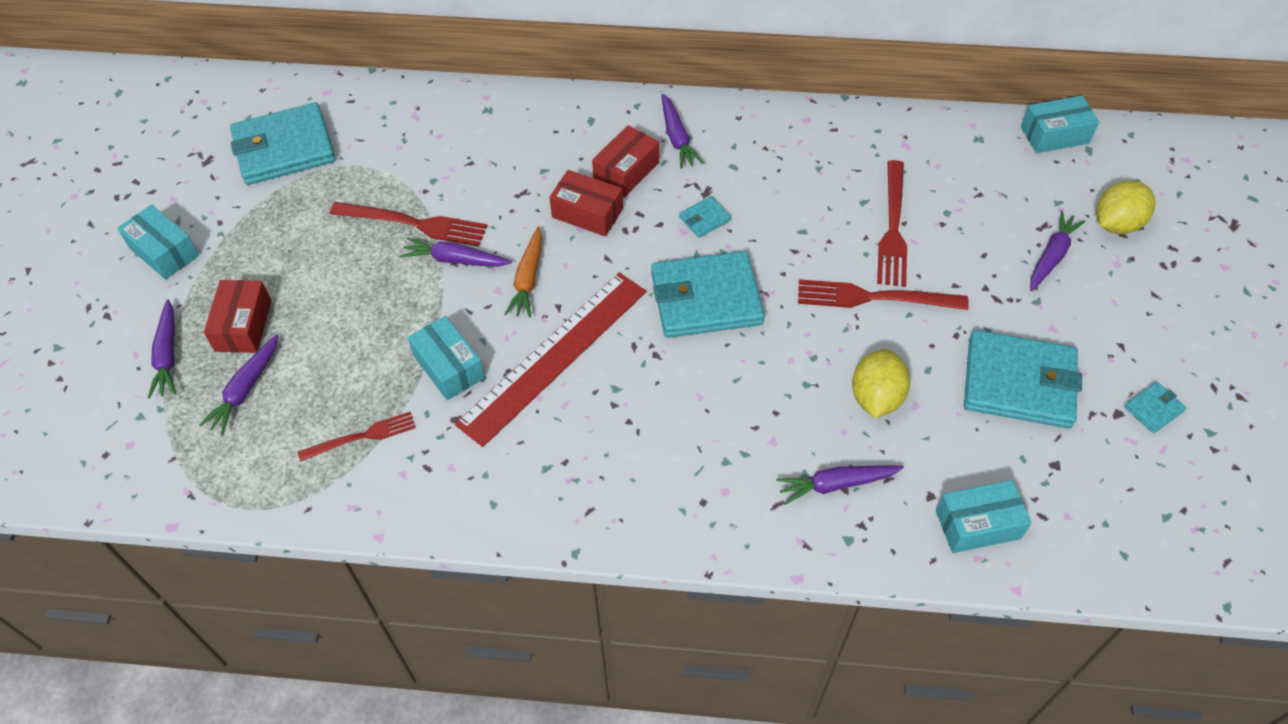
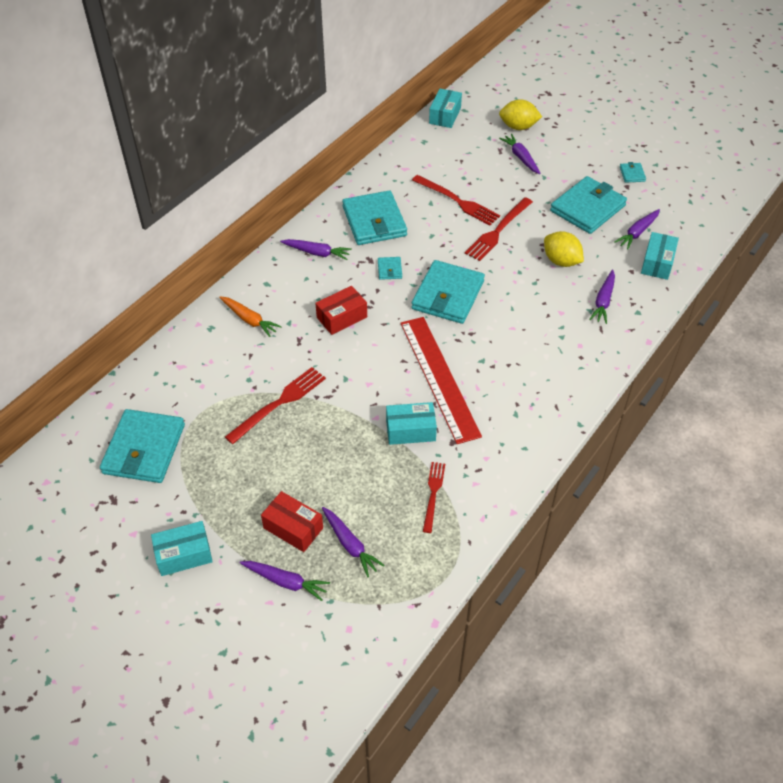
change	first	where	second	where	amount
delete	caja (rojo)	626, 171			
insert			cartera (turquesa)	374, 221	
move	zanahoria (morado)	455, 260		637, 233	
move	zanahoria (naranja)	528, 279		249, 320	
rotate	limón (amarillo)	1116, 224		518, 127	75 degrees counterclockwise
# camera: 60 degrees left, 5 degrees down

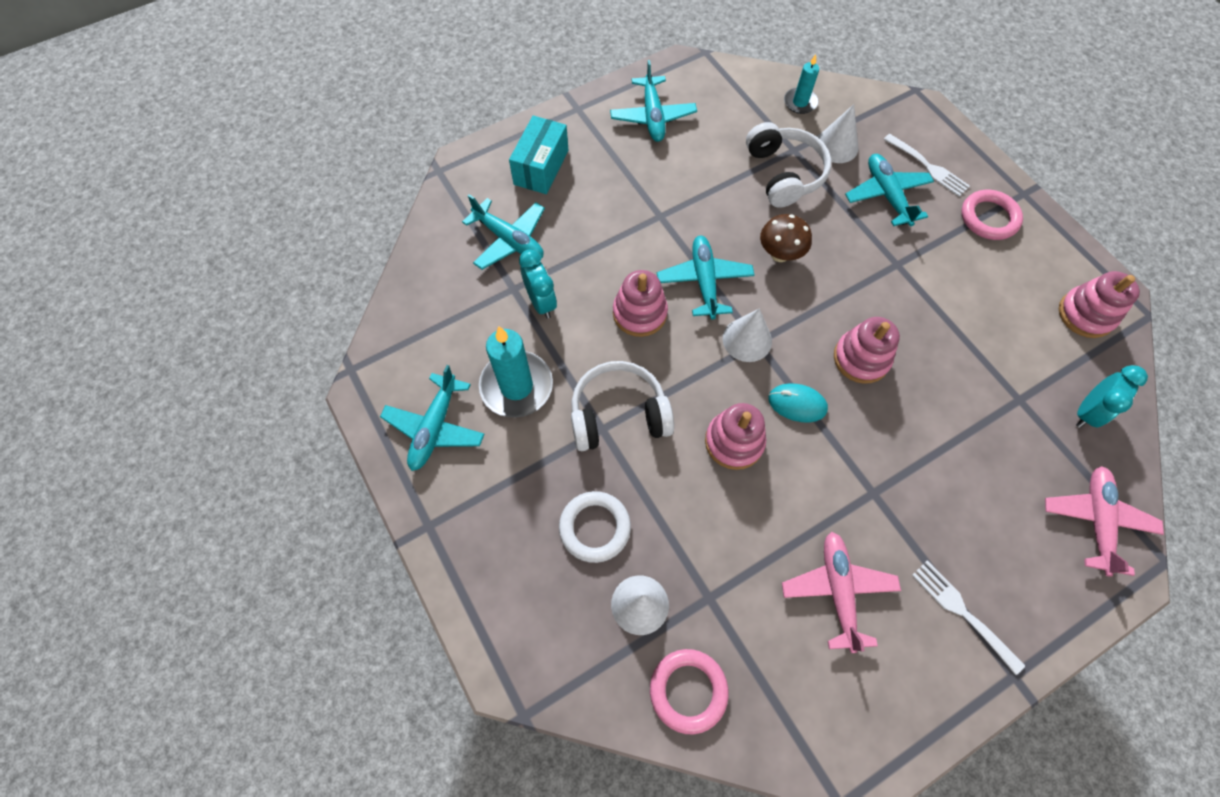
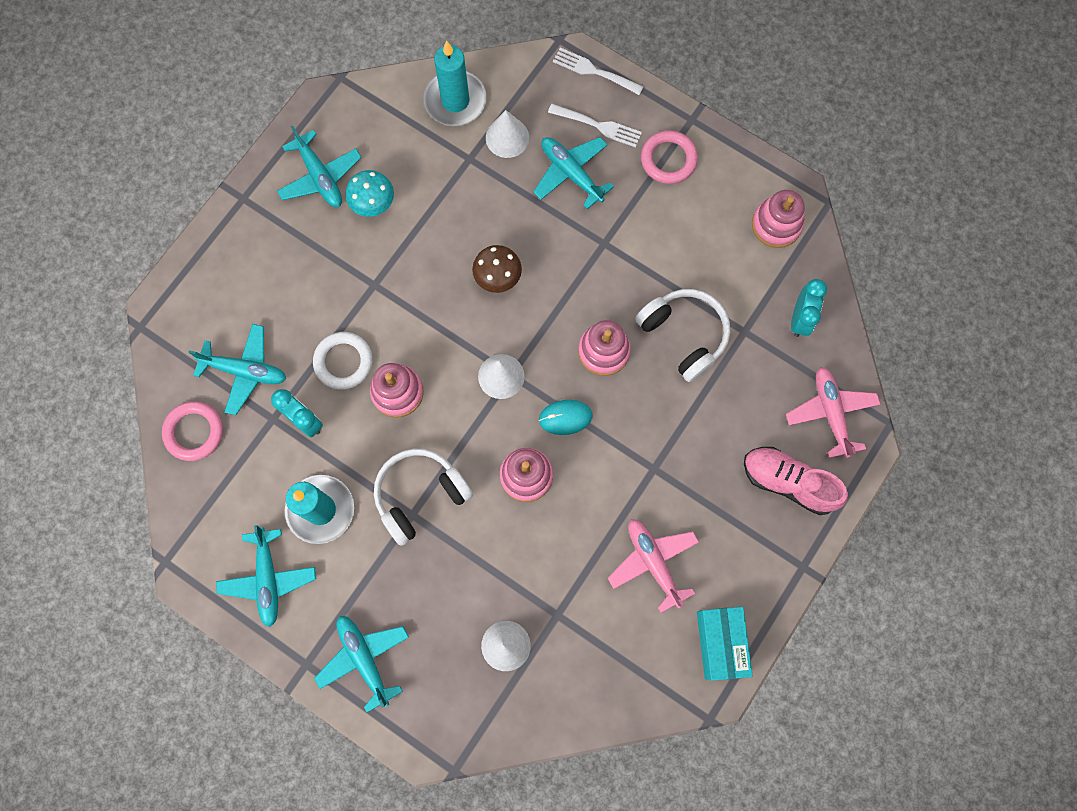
change	first	where	second	where	amount
insert			seta (turquesa)	373, 204	
insert			zapato (rosa)	788, 482	
move	caja (turquesa)	541, 167		720, 643	
move	anillo (blanco)	595, 527		343, 362	
move	anillo (rosa)	688, 690		194, 432	
move	avión (turquesa)	704, 281		364, 659	
move	auriculares (blanco)	784, 174		684, 335	
move	tenedor (blanco)	962, 612		594, 71	
resize	vela (turquesa)	800, 102		455, 101	x1.76
# camera: 25 degrees left, 10 degrees up

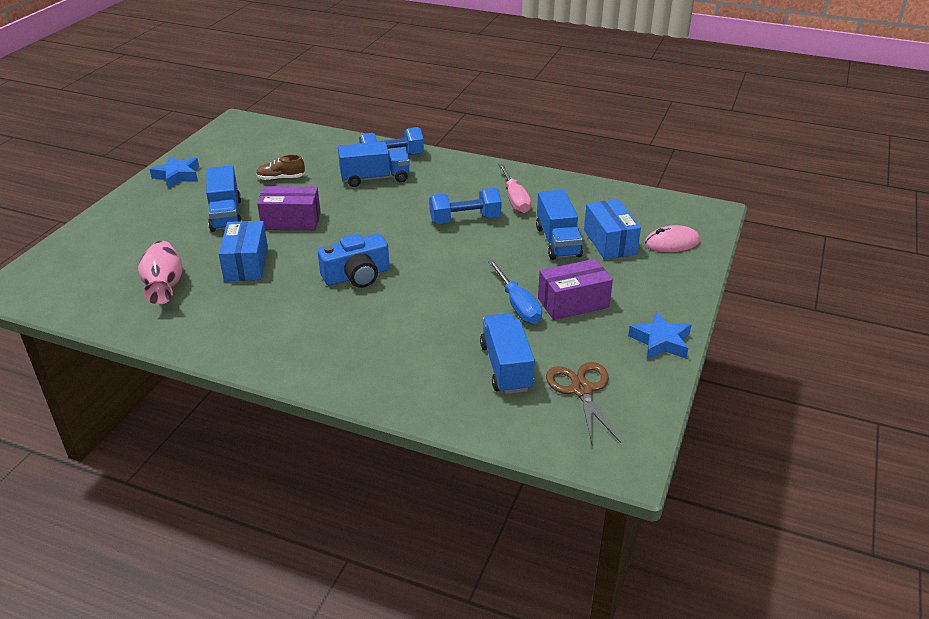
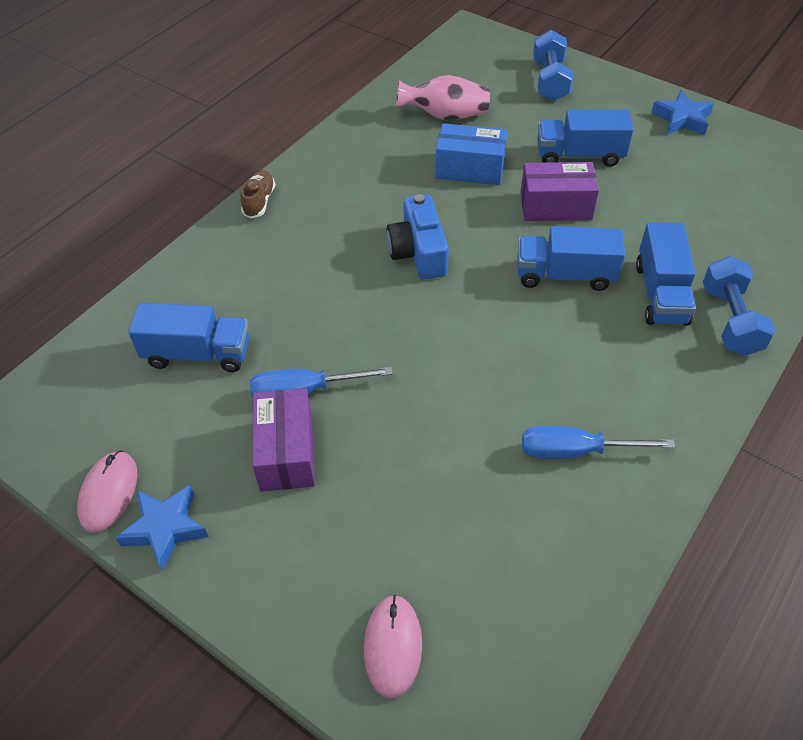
change	first	where	second	where	amount
delete	tijeras (marrón)	582, 390			
delete	caja (azul)	609, 242			
insert			ratón (rosa)	108, 493	
move	zapato (marrón)	281, 178		259, 201	
move	mancuerna (azul)	465, 219		550, 81	
move	camión (azul)	558, 242		565, 275	
recolor	destornillador (rosa)	515, 199	destornillador (azul)	575, 451	
rotate	caja (morado)	291, 221		555, 206	75 degrees clockwise
# camera: 105 degrees right, 15 degrees up

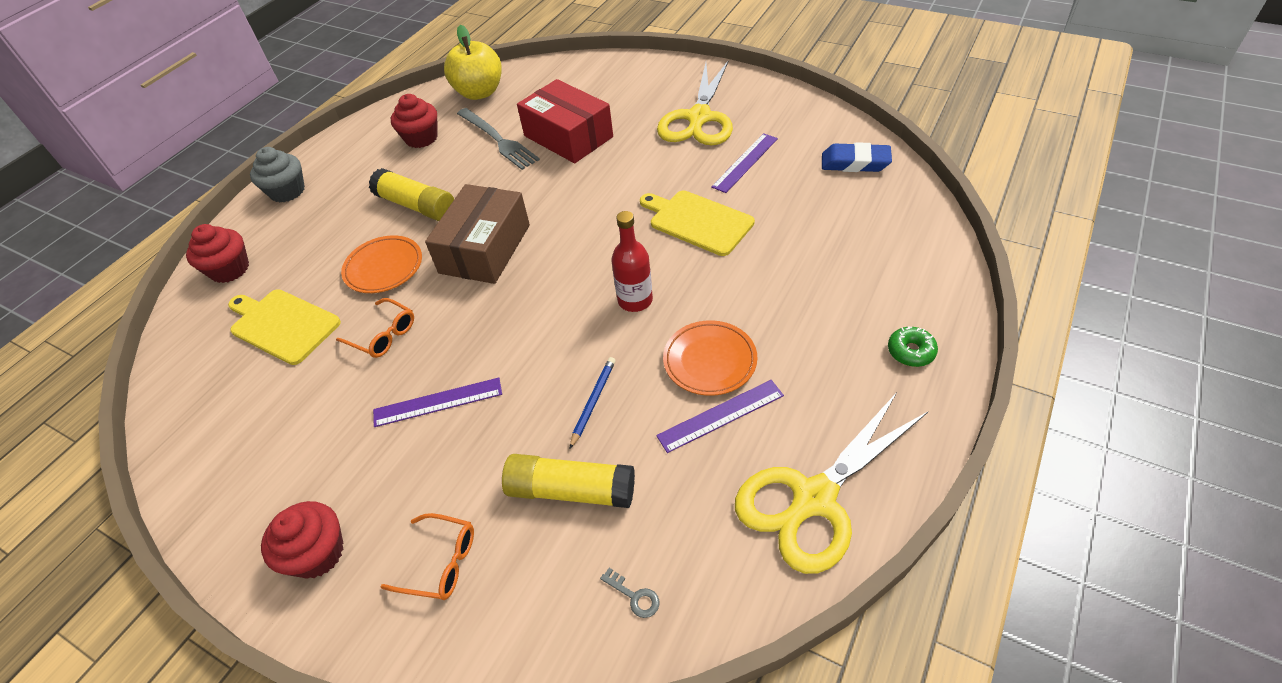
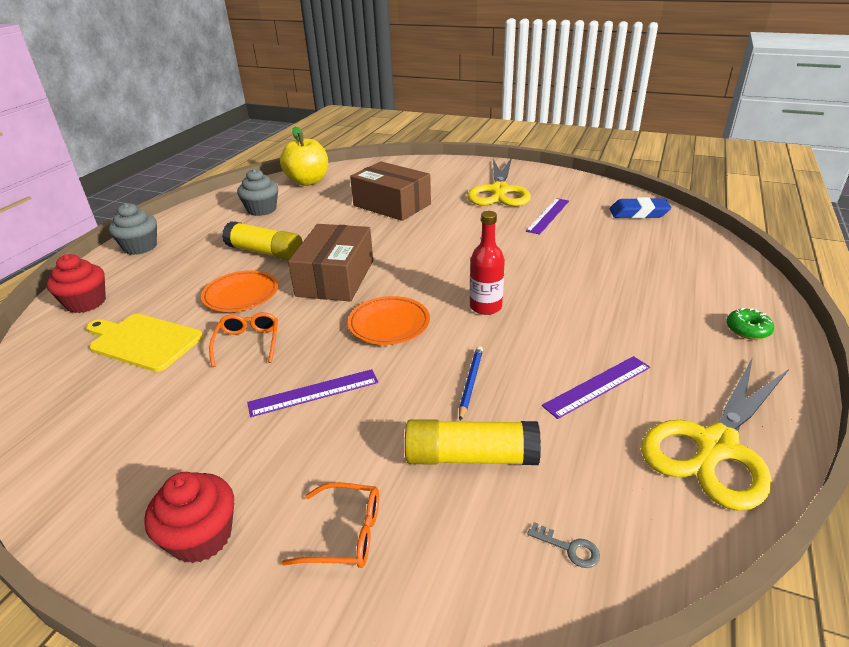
change	first	where	second	where	amount
delete	tenedor (gris)	498, 140			
delete	tabla de cortar (amarillo)	698, 221			
move	plato (naranja)	709, 361		389, 324	
recolor	magdalena (rojo)	421, 138	magdalena (gris)	262, 210	
recolor	caja (rojo)	568, 136	caja (marrón)	392, 205	
rotate	gafas (naranja)	383, 334		248, 343	120 degrees counterclockwise
# camera: 10 degrees left, 15 degrees down

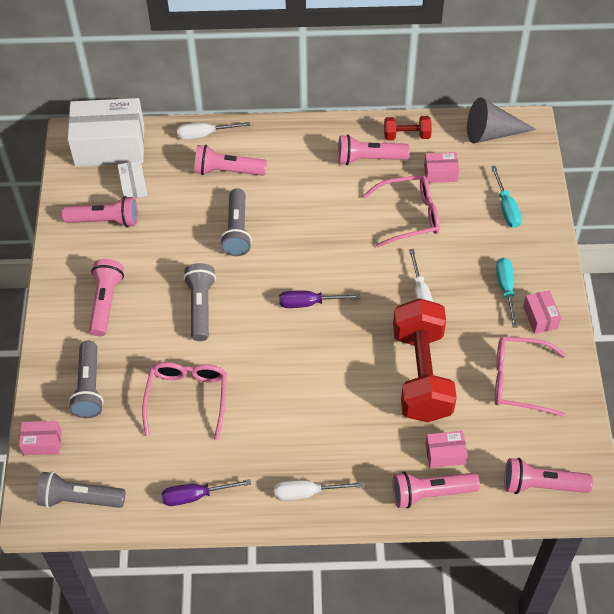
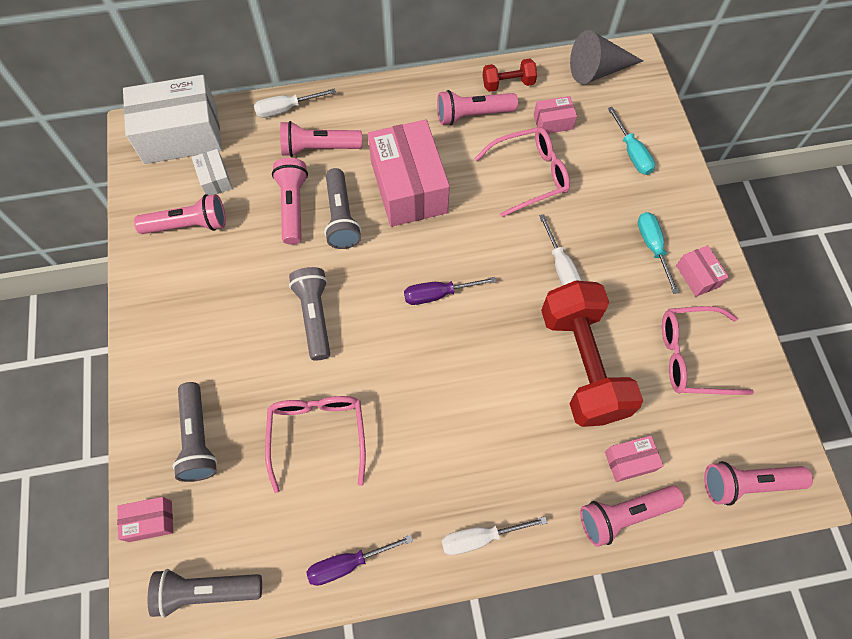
change	first	where	second	where	amount
insert			caja (rosa)	408, 187	
move	lámpara de mano (rosa)	105, 302		293, 206	
# camera: 10 degrees left, 10 degrees up

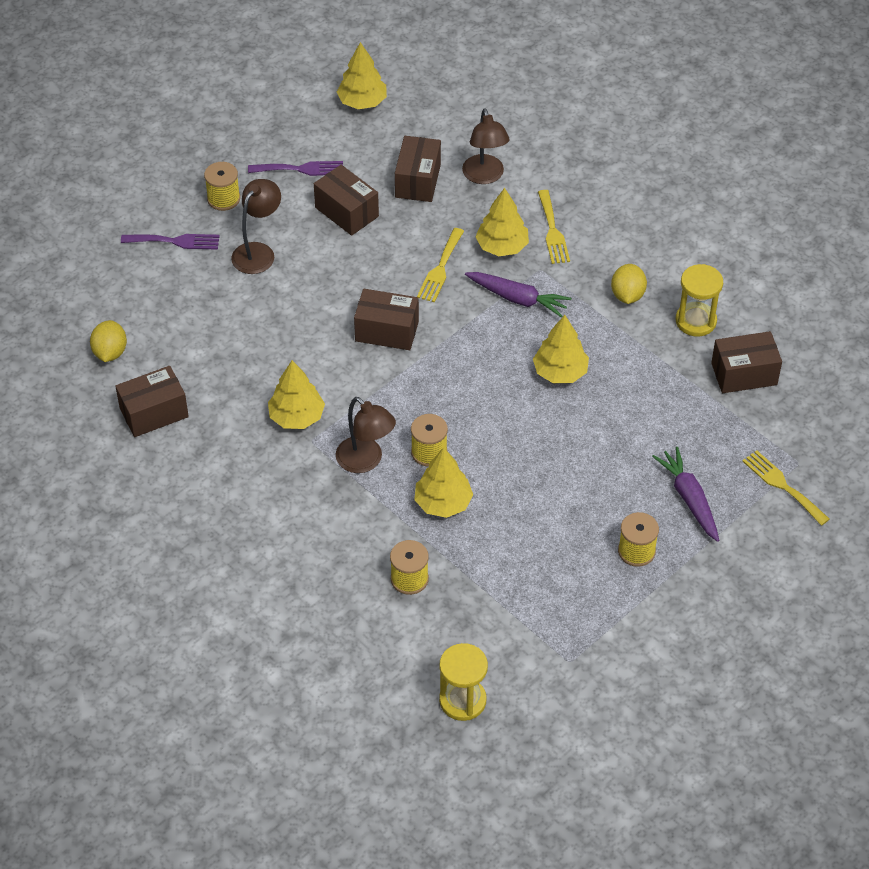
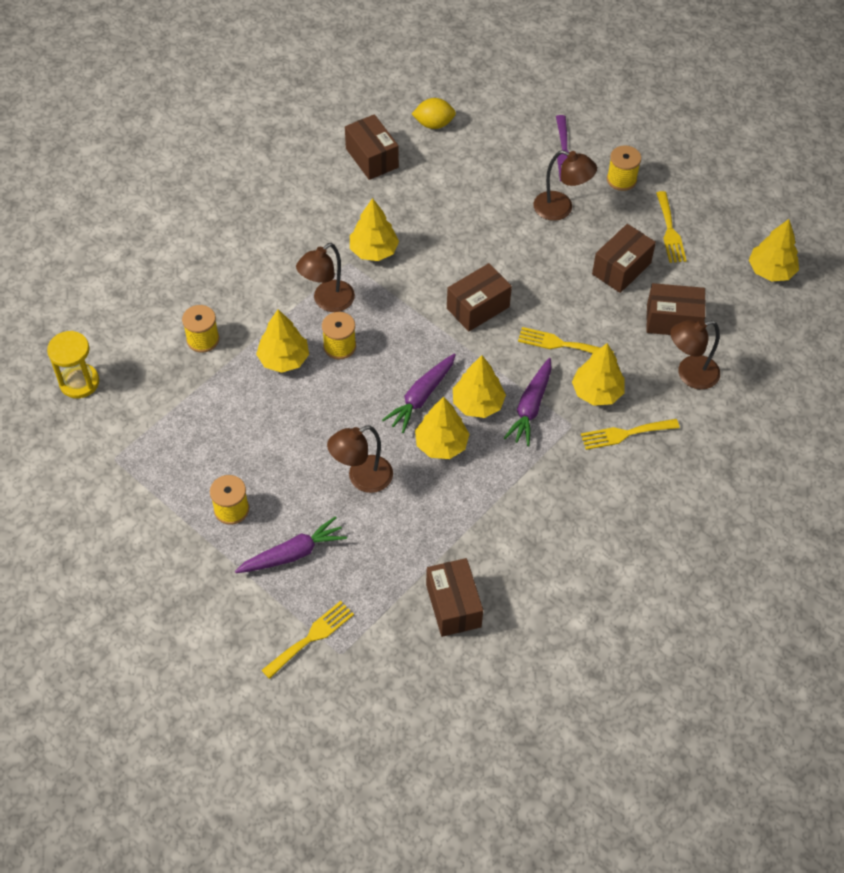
change	first	where	second	where	amount
delete	limón (amarillo)	627, 295			
delete	reloj de arena (amarillo)	695, 321			
insert			lámpara (marrón)	362, 478	
insert			zanahoria (morado)	421, 397	
insert			árbol (amarillo)	477, 404	
recolor	tenedor (morado)	300, 169	tenedor (amarillo)	670, 231	
rotate	caja (marrón)	387, 331		478, 307	45 degrees clockwise
# camera: 85 degrees right, 5 degrees up

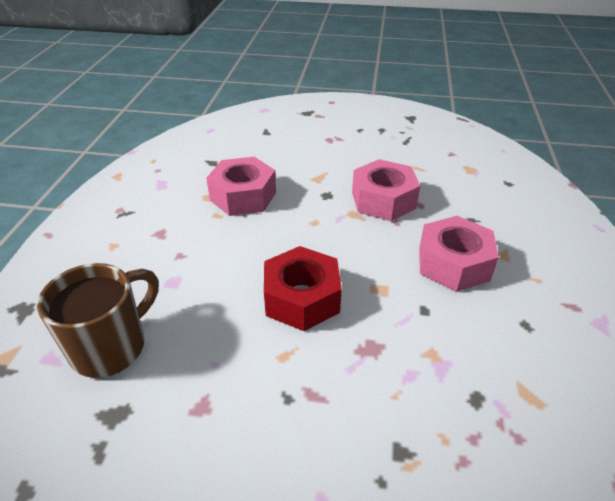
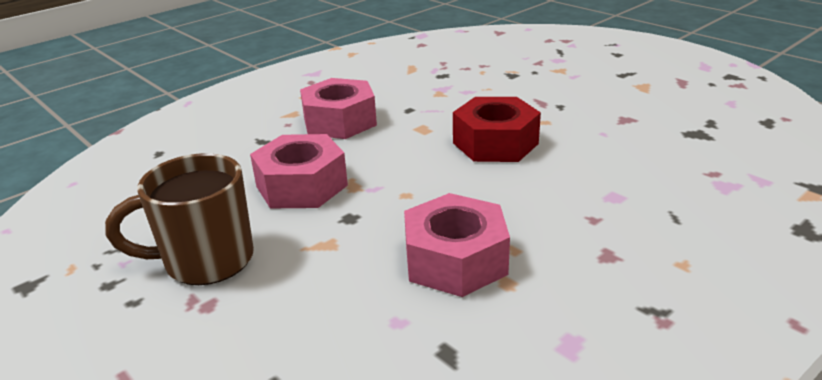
change	first	where	second	where	amount
move	taza (marrón)	111, 346		206, 261	
# camera: 140 degrees left, 10 degrees down

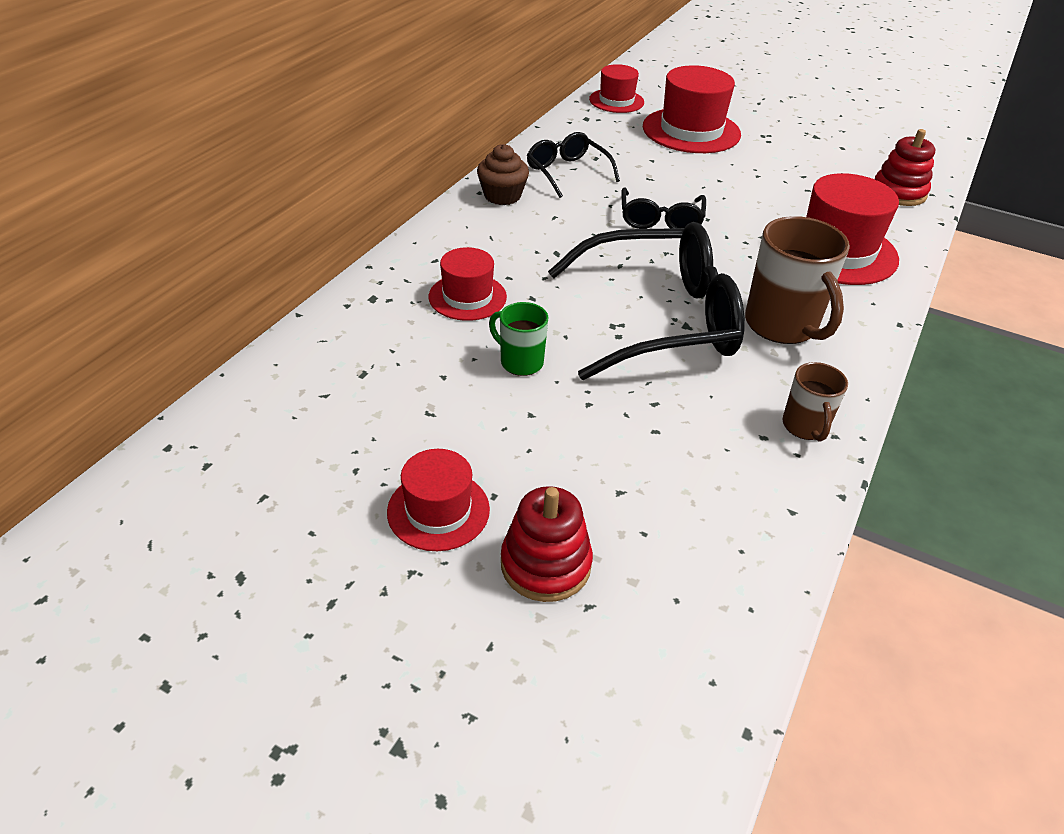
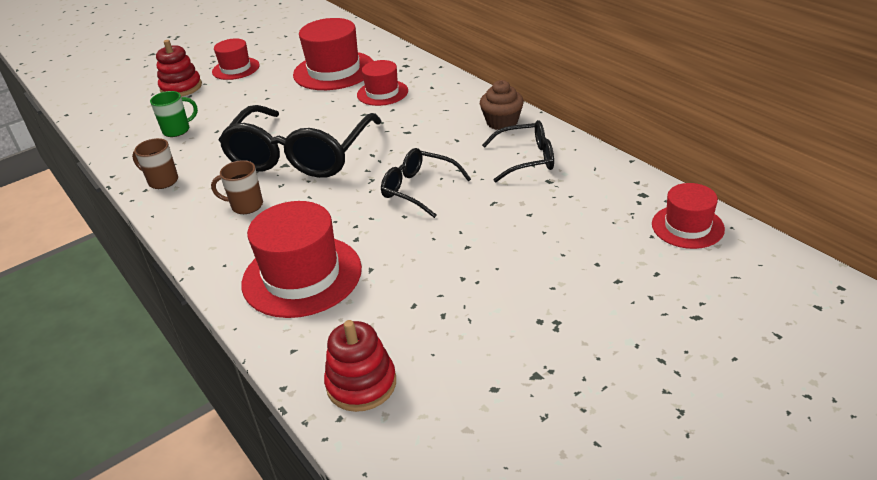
change	first	where	second	where	amount
move	taza (verde)	520, 362		177, 130	
move	sombrero (rojo)	691, 131		334, 71	
resize	taza (marrón)	782, 325		246, 205	x0.55
# camera: 120 degrees right, 5 degrees down

